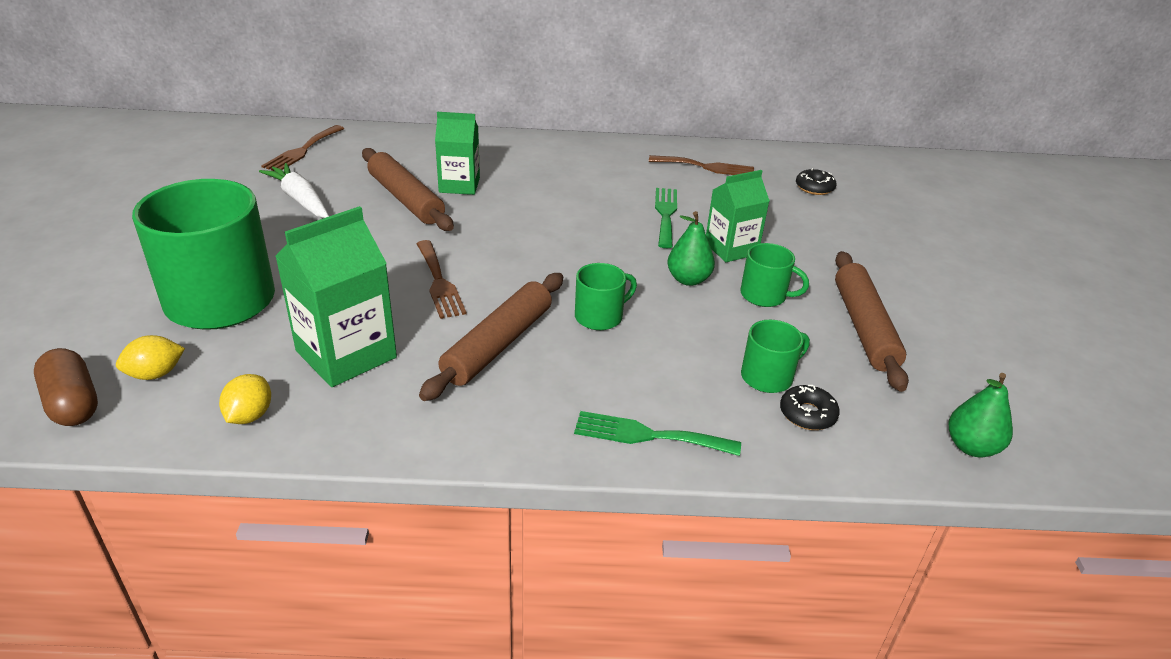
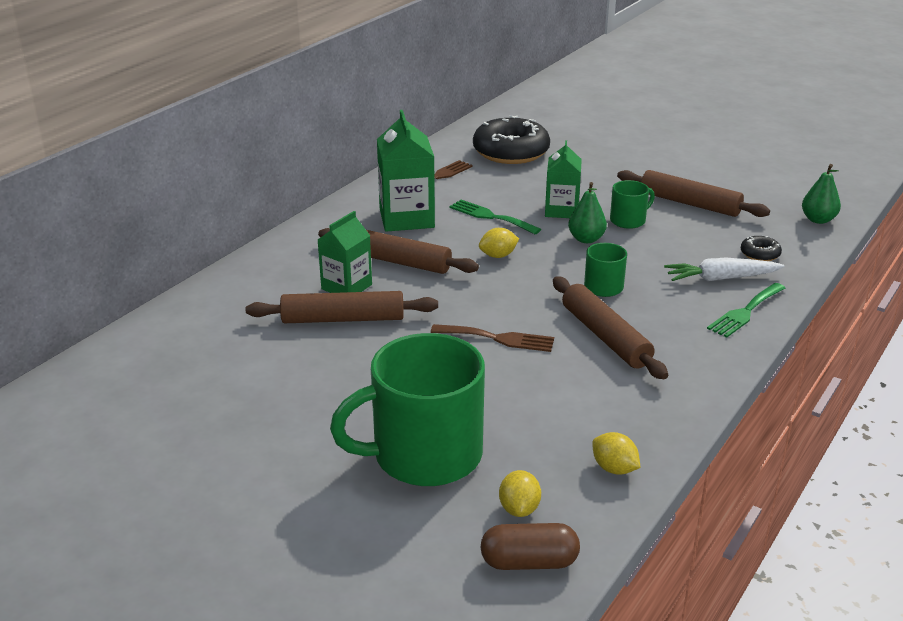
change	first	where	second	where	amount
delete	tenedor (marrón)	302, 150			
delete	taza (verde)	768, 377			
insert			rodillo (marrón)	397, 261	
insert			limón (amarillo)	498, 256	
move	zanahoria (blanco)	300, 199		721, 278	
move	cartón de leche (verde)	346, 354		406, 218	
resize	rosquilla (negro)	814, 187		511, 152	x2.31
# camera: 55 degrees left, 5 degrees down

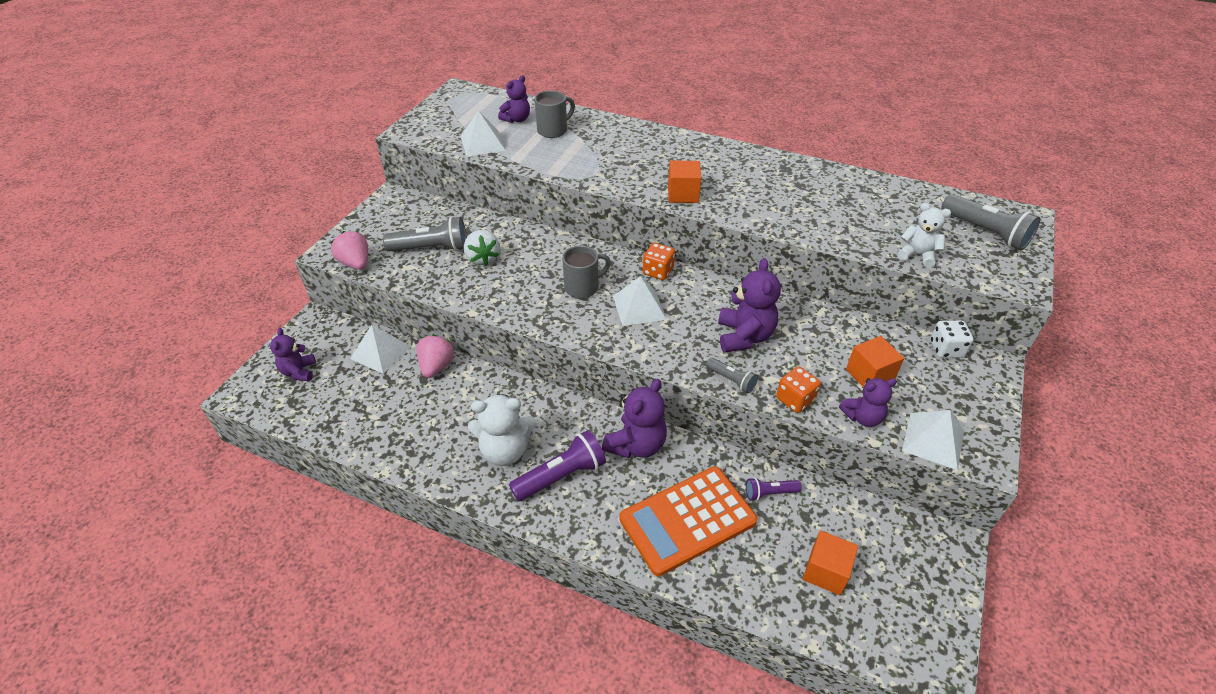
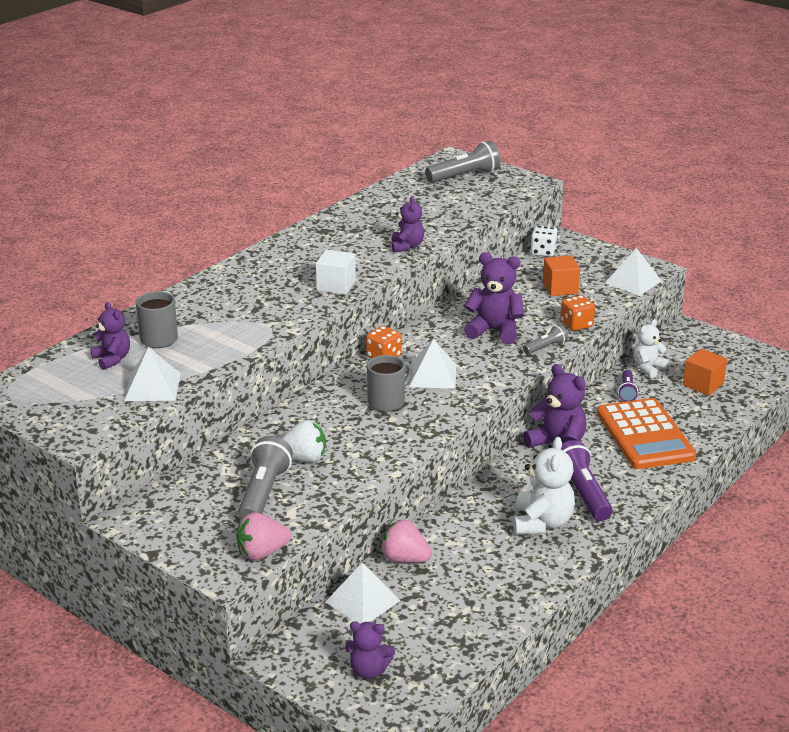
change	first	where	second	where	amount
move	osito (morado)	862, 417		407, 246	
move	osito (blanco)	917, 255		648, 368	
recolor	cubo (naranja)	683, 194	cubo (blanco)	336, 286	
rotate	taza (gris)	583, 287		387, 402	60 degrees clockwise
# camera: 75 degrees left, 15 degrees down

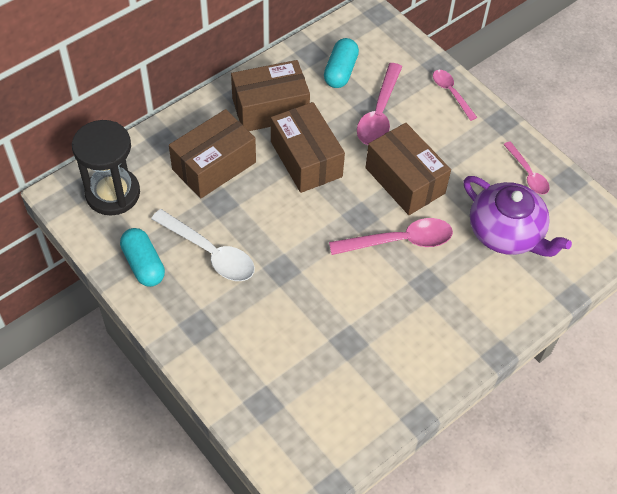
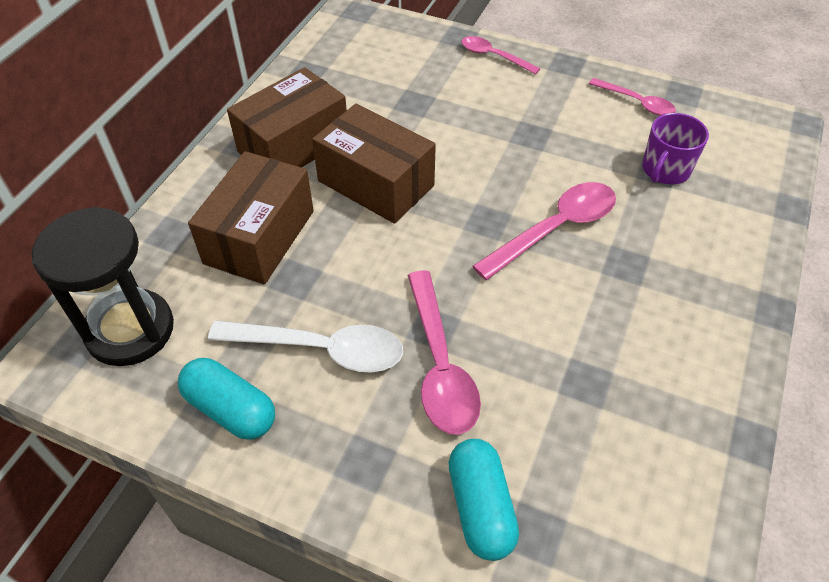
change	first	where	second	where	amount
delete	caja (marrón)	405, 180			
move	cápsula (turquesa)	340, 71		480, 507	
move	cuchara (rosa)	379, 113		440, 364	
replace	tetera (morado)	506, 233	taza (morado)	665, 170	
# camera: 25 degrees left, 5 degrees down

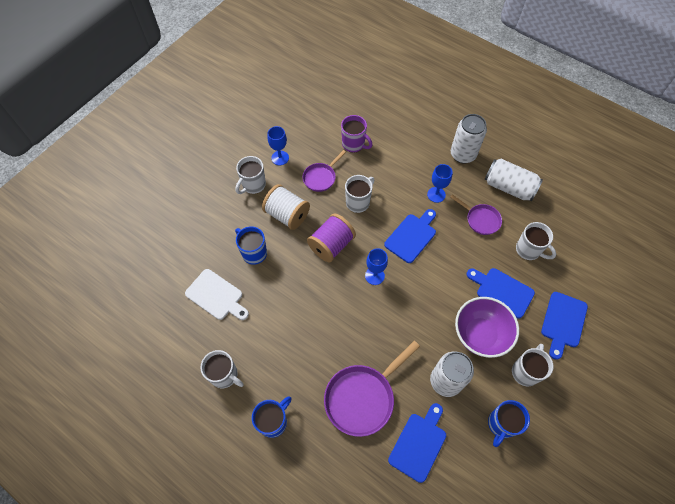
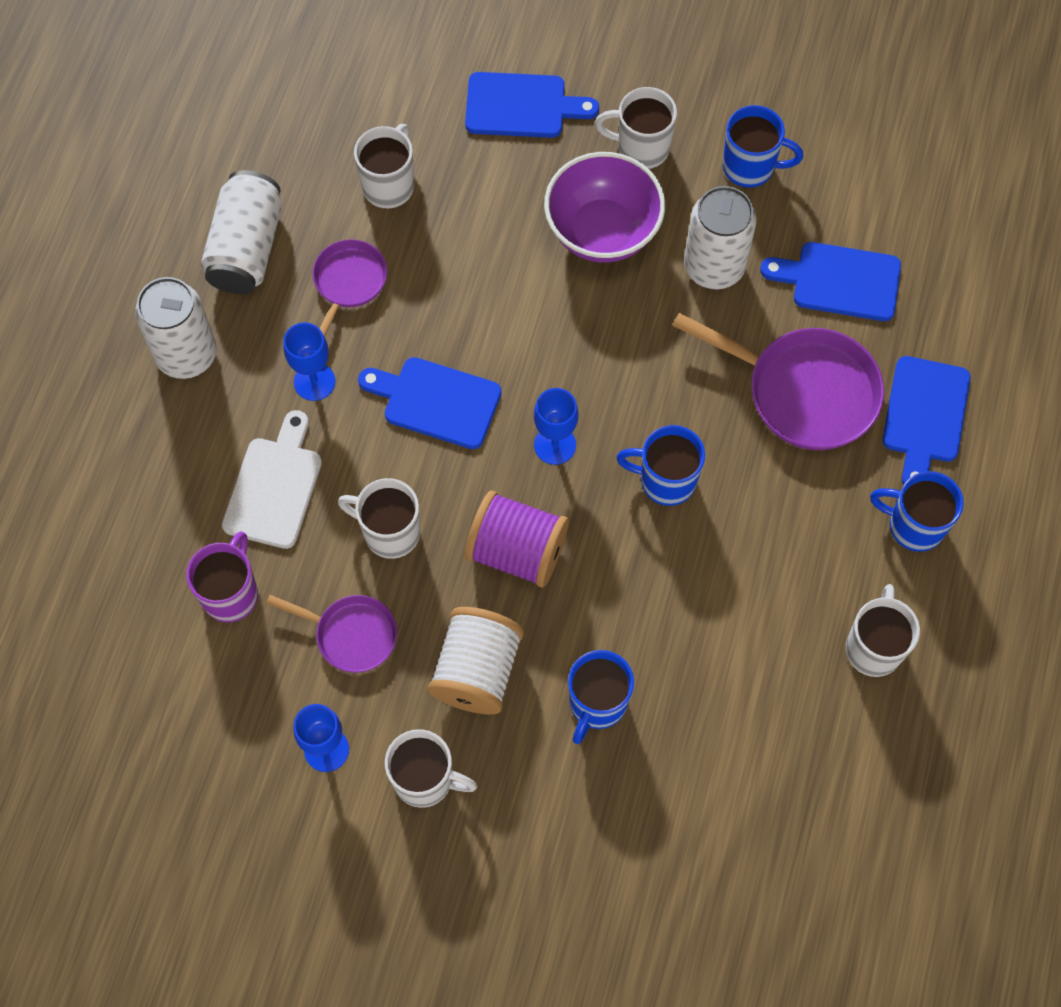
change	first	where	second	where	amount
insert			taza (azul)	665, 480	
move	tabla de cortar (blanco)	216, 296		274, 487	
move	tabla de cortar (azul)	502, 291		925, 415	
# camera: 110 degrees left, 5 degrees up

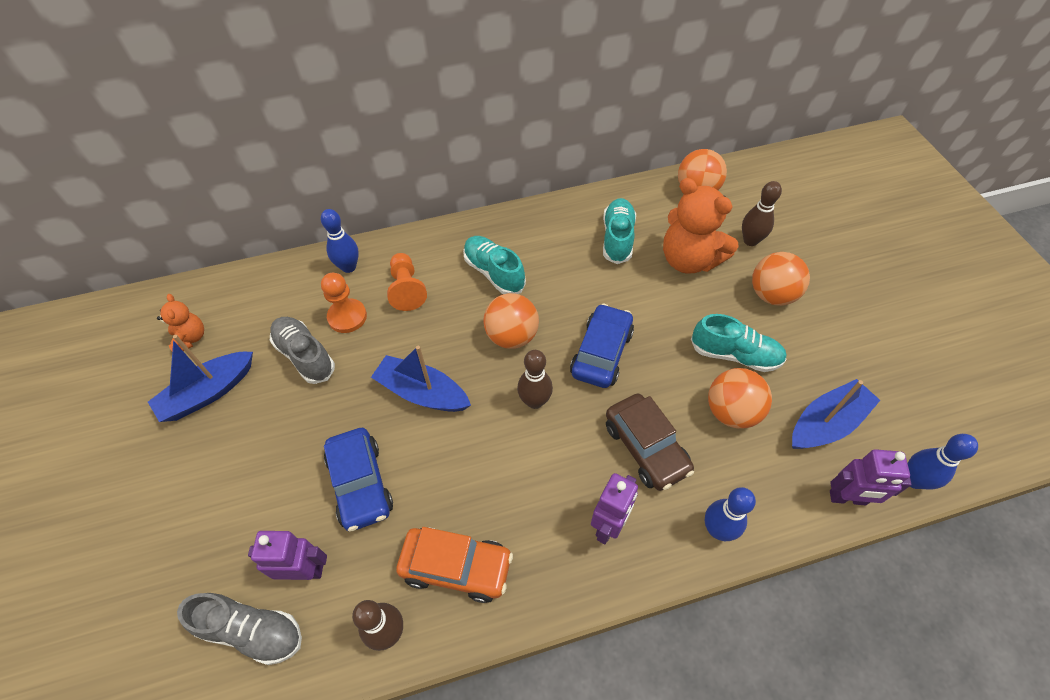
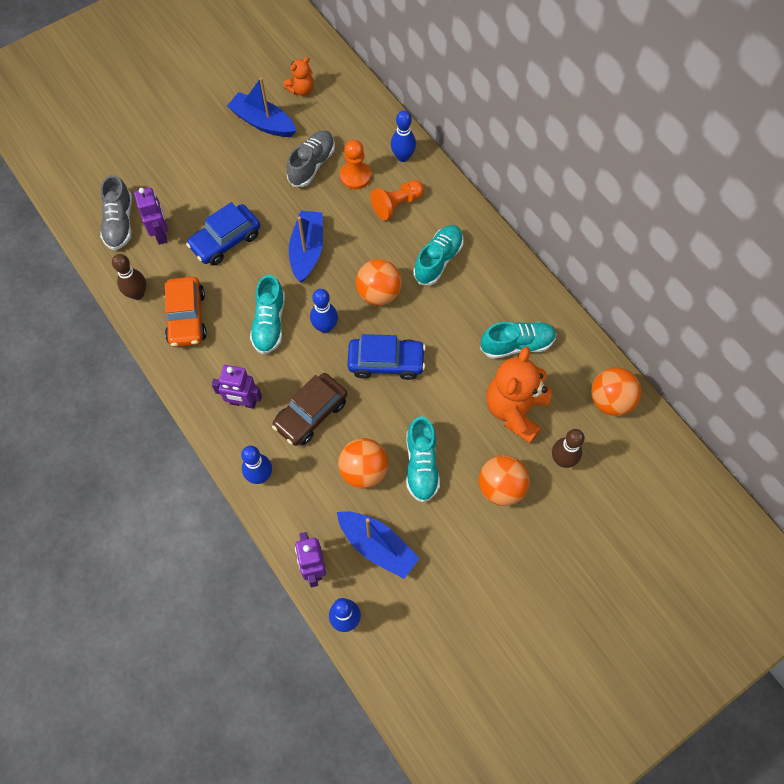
change	first	where	second	where	amount
insert			zapato (turquesa)	269, 323	
recolor	bolo (marrón)	534, 401	bolo (azul)	325, 327	
# camera: 70 degrees right, 10 degrees up

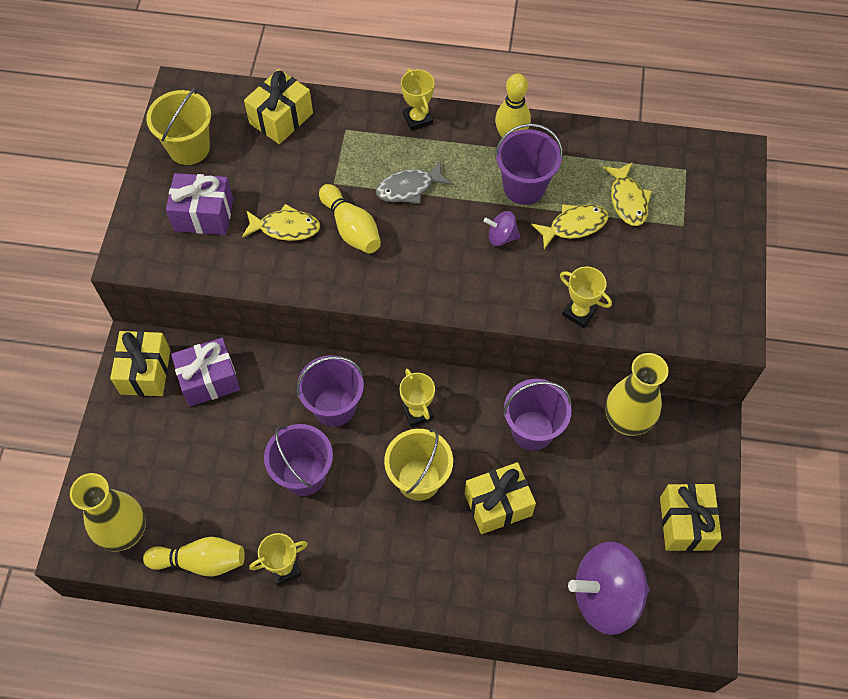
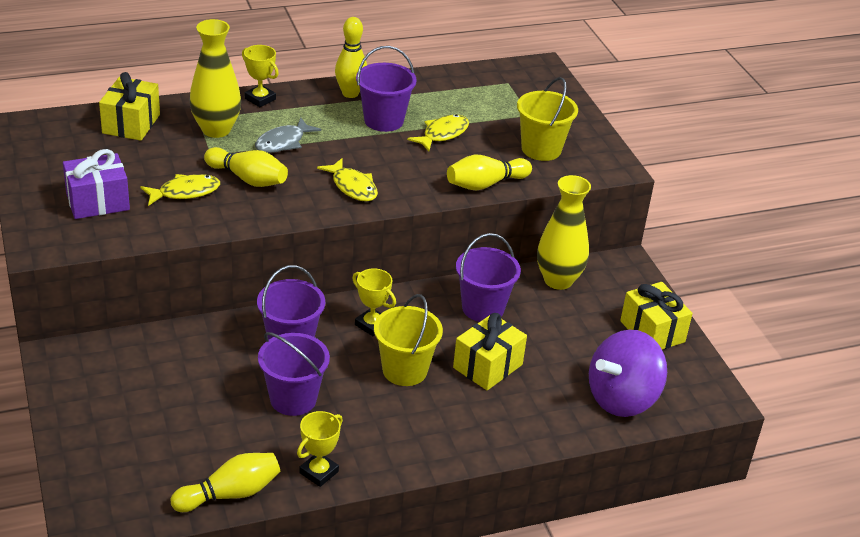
change	first	where	second	where	amount
delete	regalo (amarillo)	145, 372			
delete	regalo (morado)	209, 380			
delete	peonza (morado)	501, 237			
move	florero (amarillo)	125, 532		216, 130	
move	balde (amarillo)	189, 148		541, 149	
move	pez (amarillo)	628, 200		352, 187	
replace	trofeo (amarillo)	579, 312	bolo (amarillo)	485, 184	
# camera: 30 degrees left, 25 degrees down

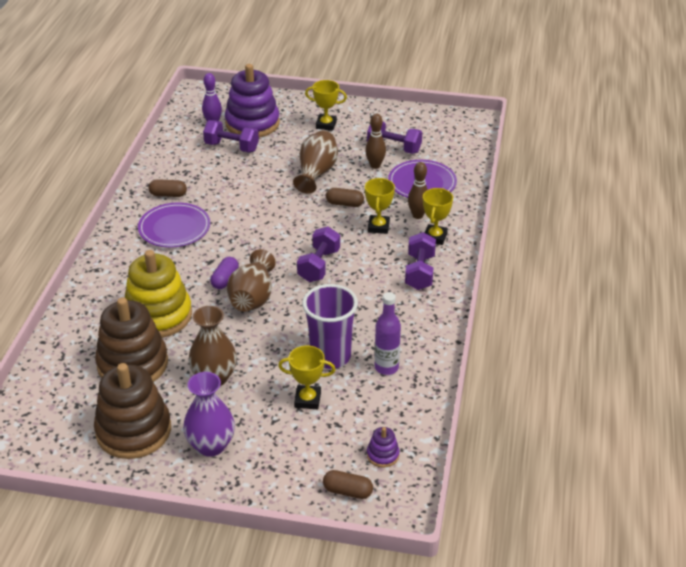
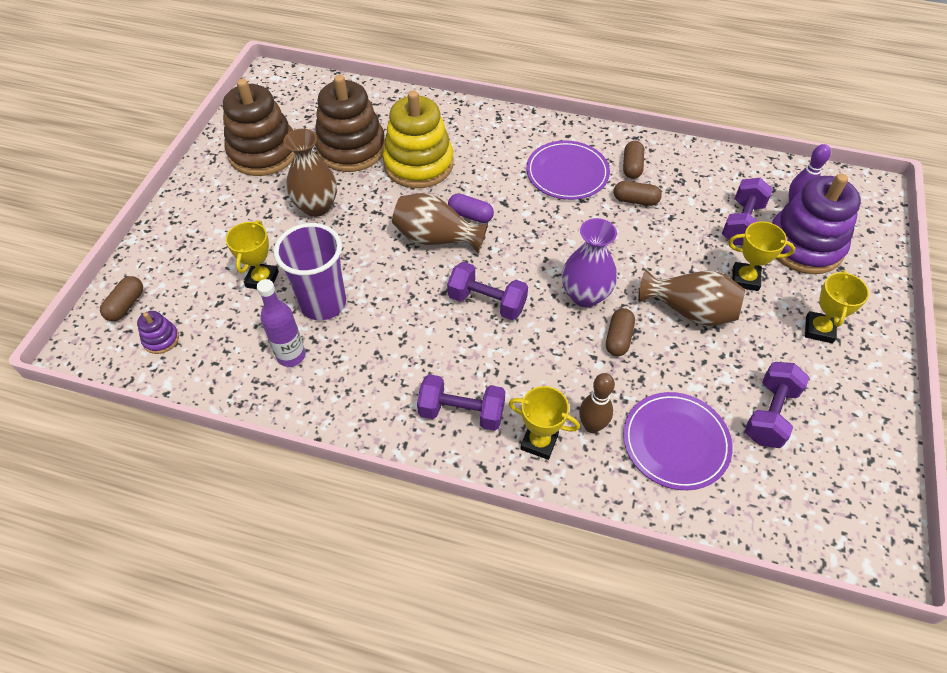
change	first	where	second	where	amount
delete	bolo (marrón)	375, 165			
insert			cápsula (marrón)	635, 200	
move	florero (morado)	211, 445		585, 295	
move	trofeo (amarillo)	378, 227		745, 279	
# camera: 95 degrees right, 15 degrees up

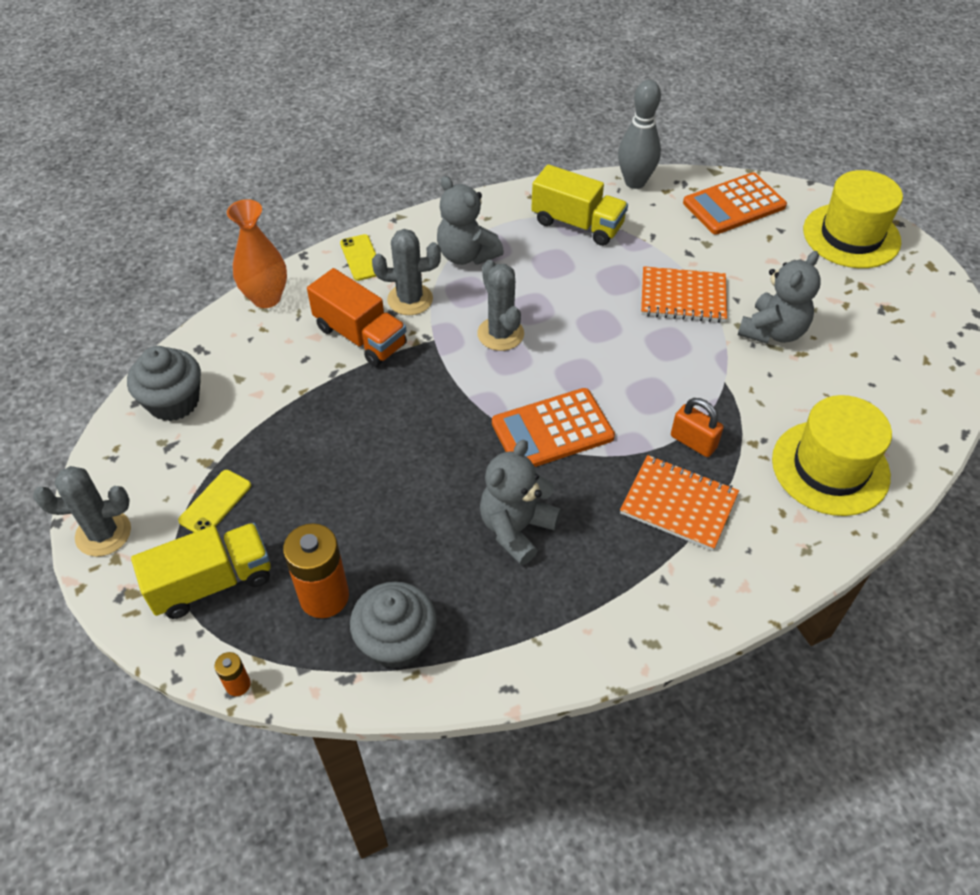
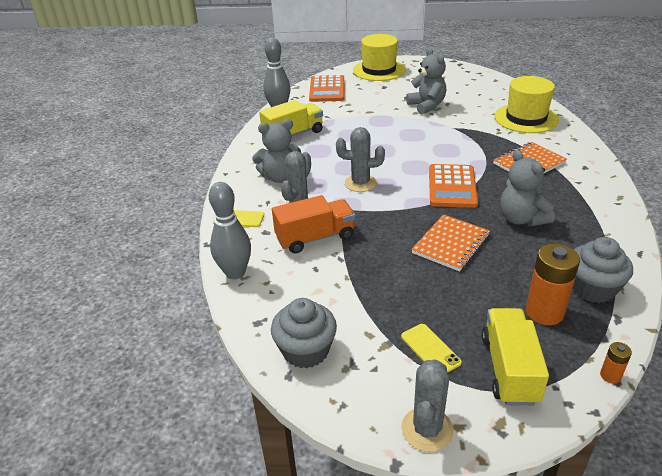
change	first	where	second	where	amount
delete	candado (naranja)	693, 442			
move	cuaderno (naranja)	683, 297		451, 244	
replace	florero (naranja)	266, 298	bolo (gris)	235, 273	
# camera: 60 degrees left, 15 degrees down

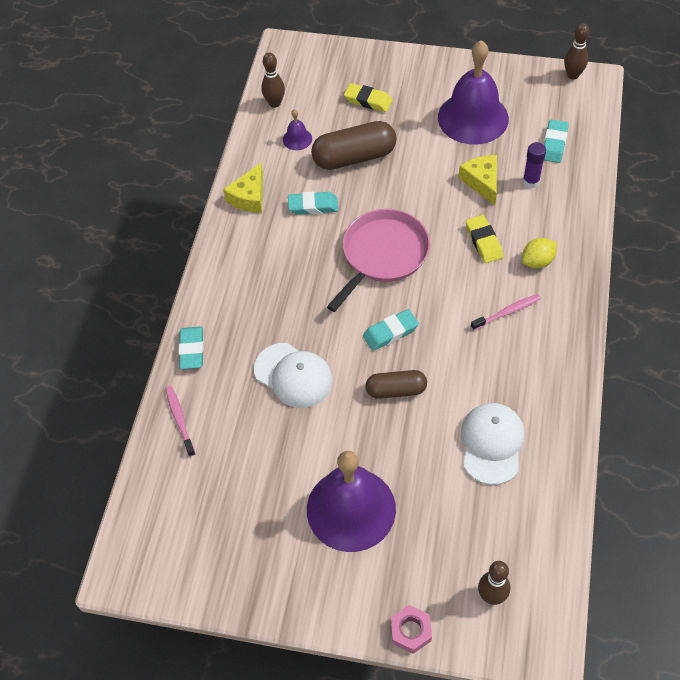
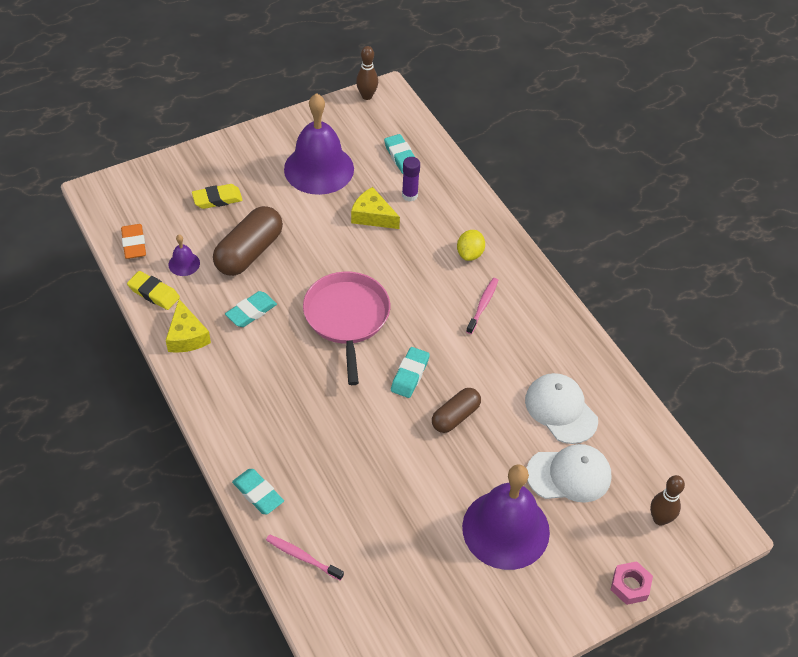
change	first	where	second	where	amount
move	gorra (blanco)	293, 375		569, 475	
move	goma de borrar (amarillo)	483, 242		154, 293	
replace	bolo (marrón)	274, 103	goma de borrar (naranja)	134, 244	
# camera: 45 degrees left, 5 degrees down

